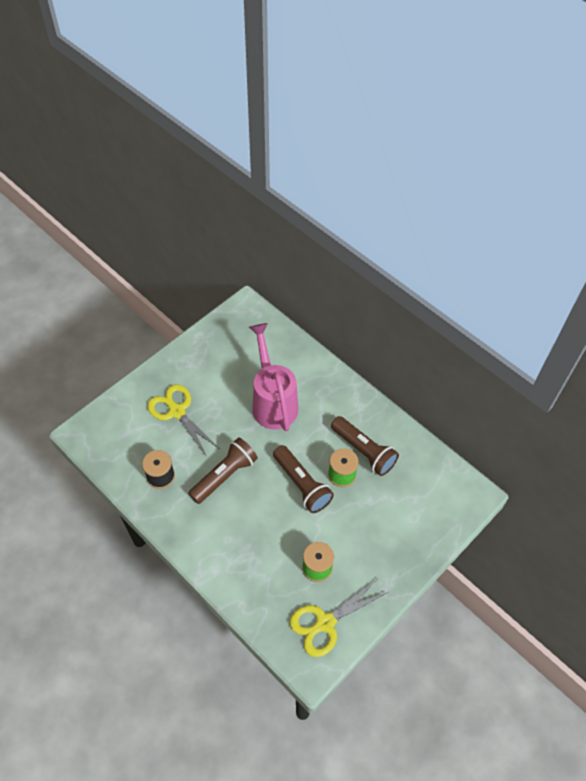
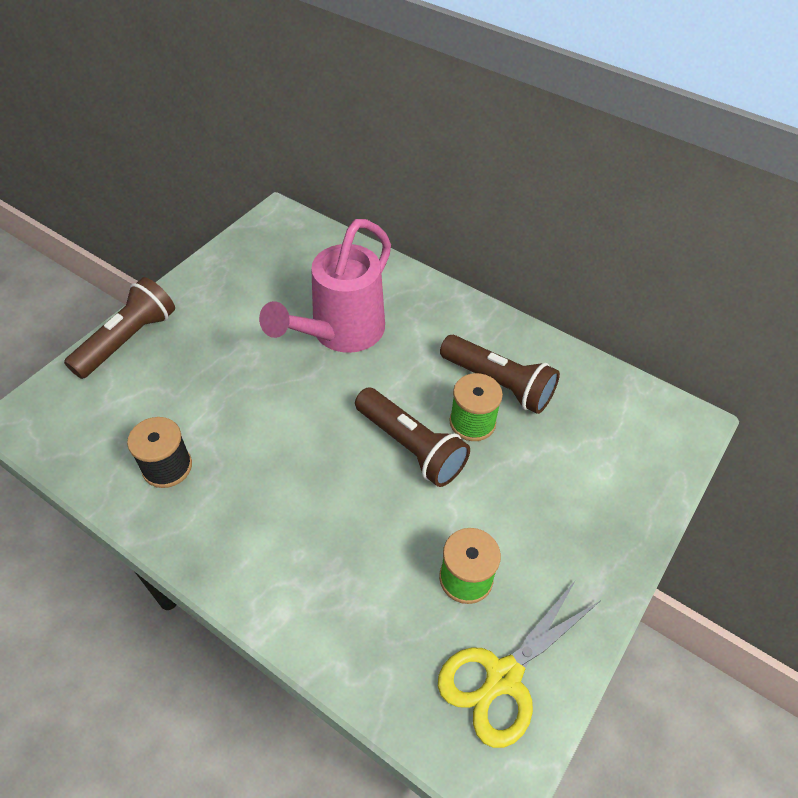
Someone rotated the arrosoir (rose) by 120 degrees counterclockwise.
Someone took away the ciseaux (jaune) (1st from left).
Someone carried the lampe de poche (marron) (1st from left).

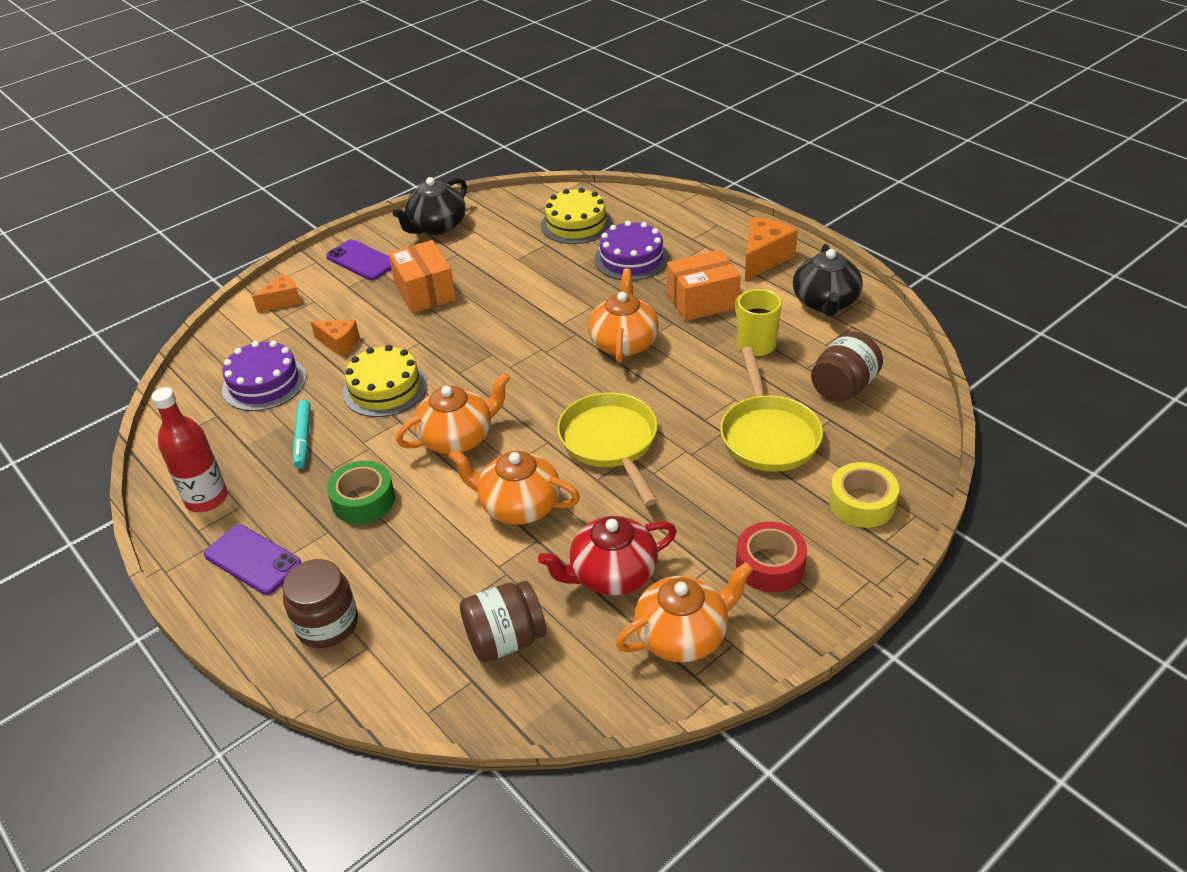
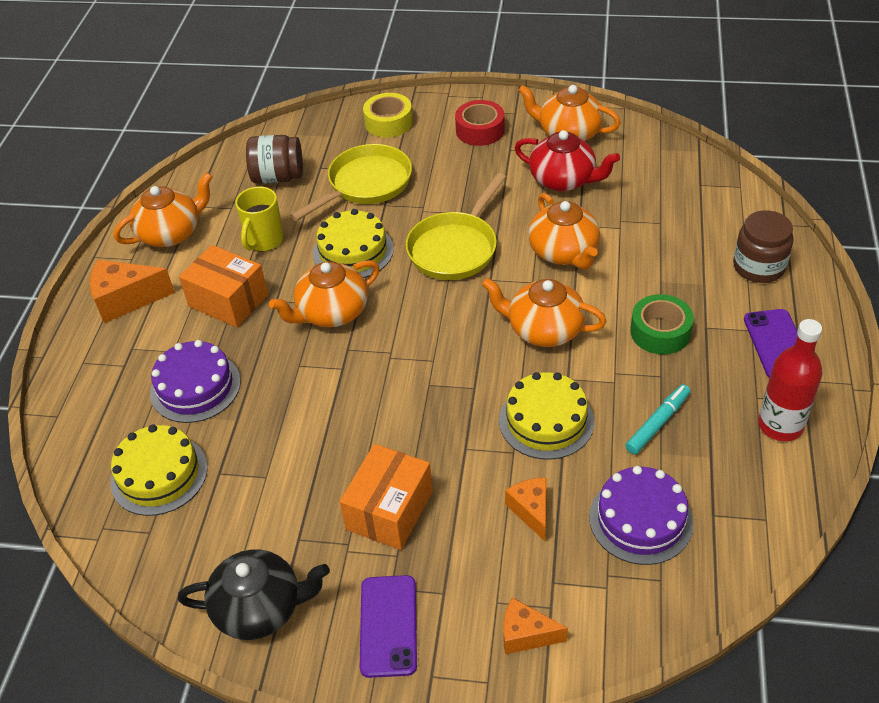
Someone repainted the théière (noir) (2nd from left), which became the théière (orange) (1st from left).
Someone took away the bocal (marron) (2nd from left).
Someone put down the gâteau (jaune) (2nd from left).

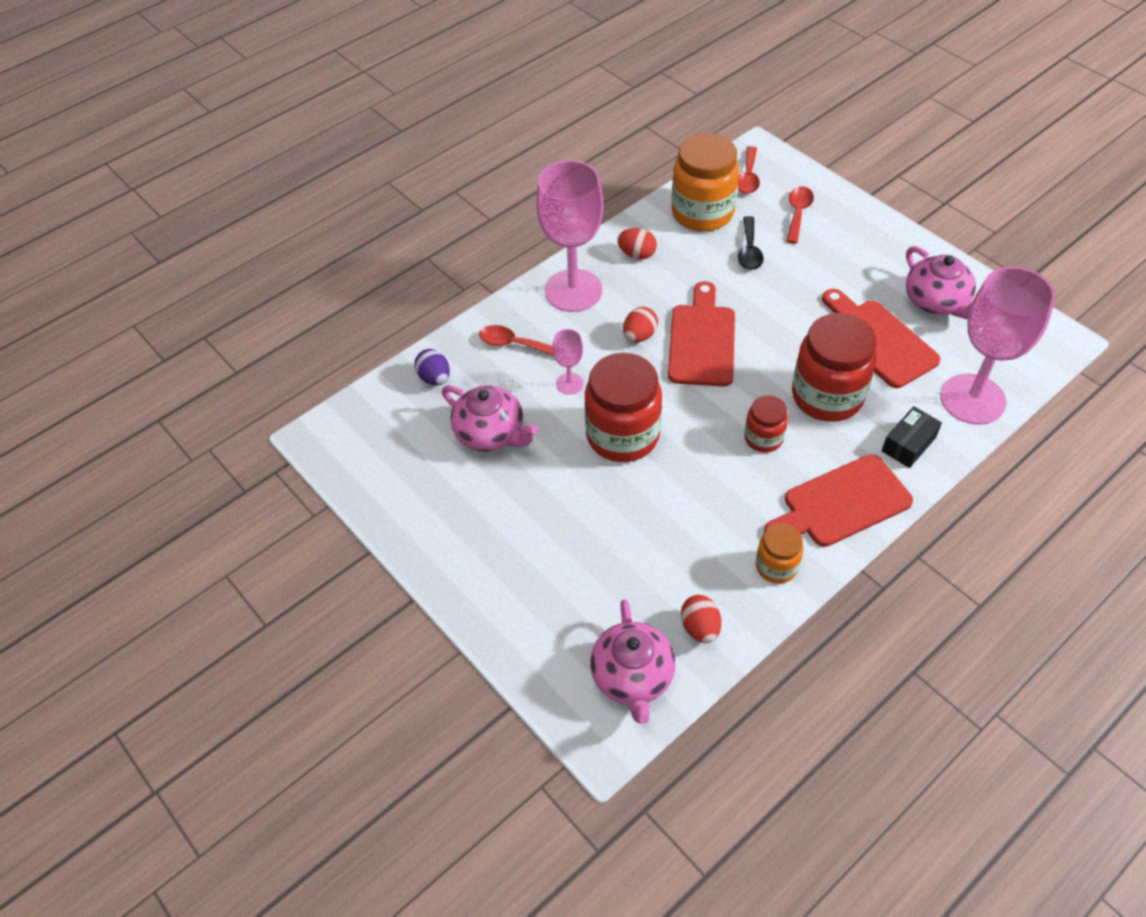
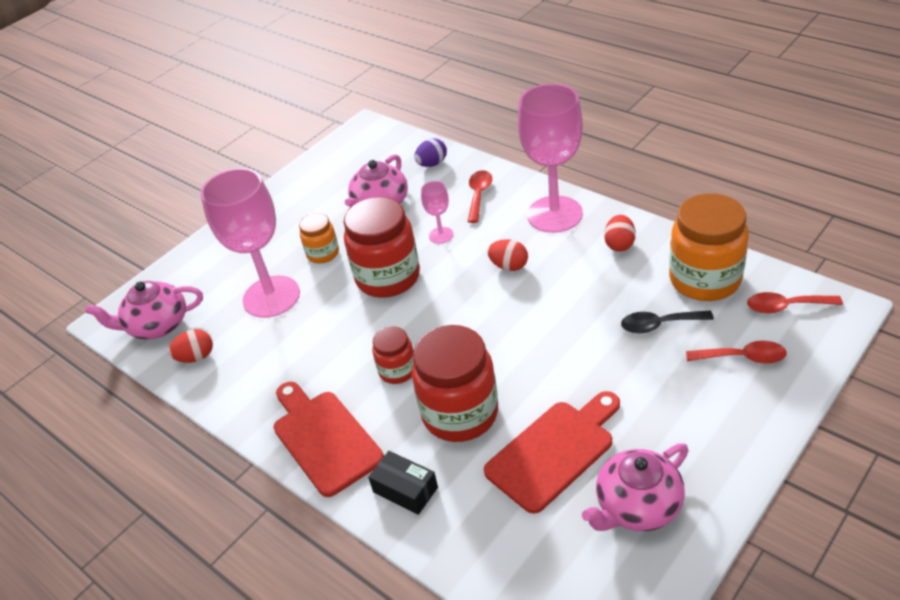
Someone carried the verre à pied (rose) (3rd from left in the first image).
Someone took away the planche à découper (rouge) (1st from left).
Someone carried the bocal (orange) (2nd from left in the first image).

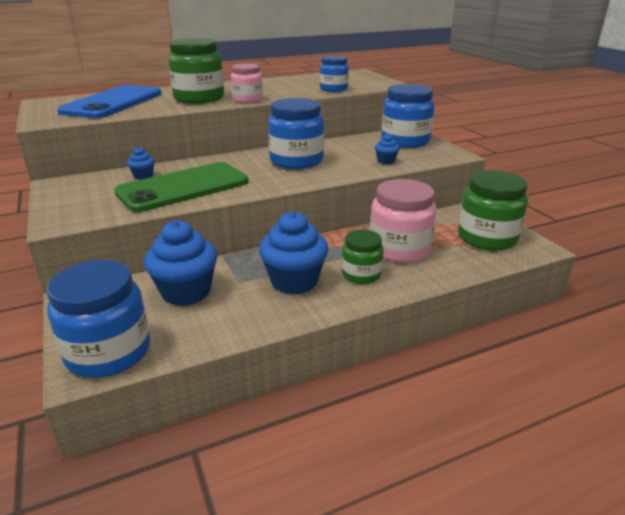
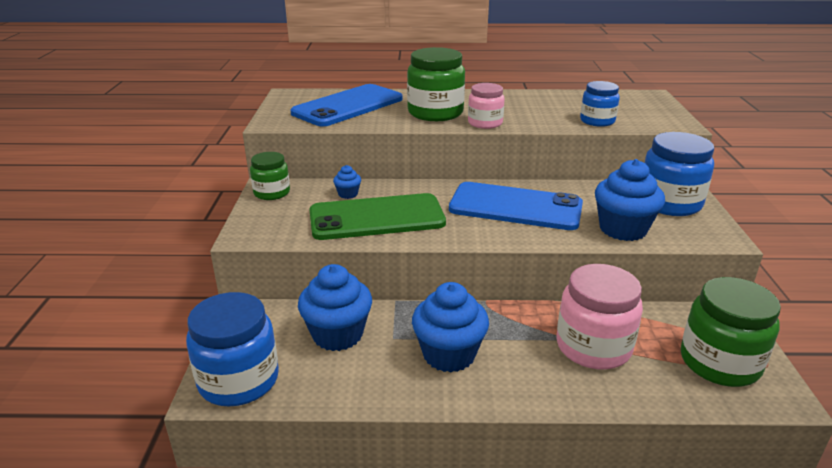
Someone swapped the bocal (bleu) (2nd from left) for the téléphone (bleu) (2nd from left).
Someone scaled the muffin (bleu) (4th from left) by 2.16.
Someone carried the bocal (vert) (2nd from left in the first image).

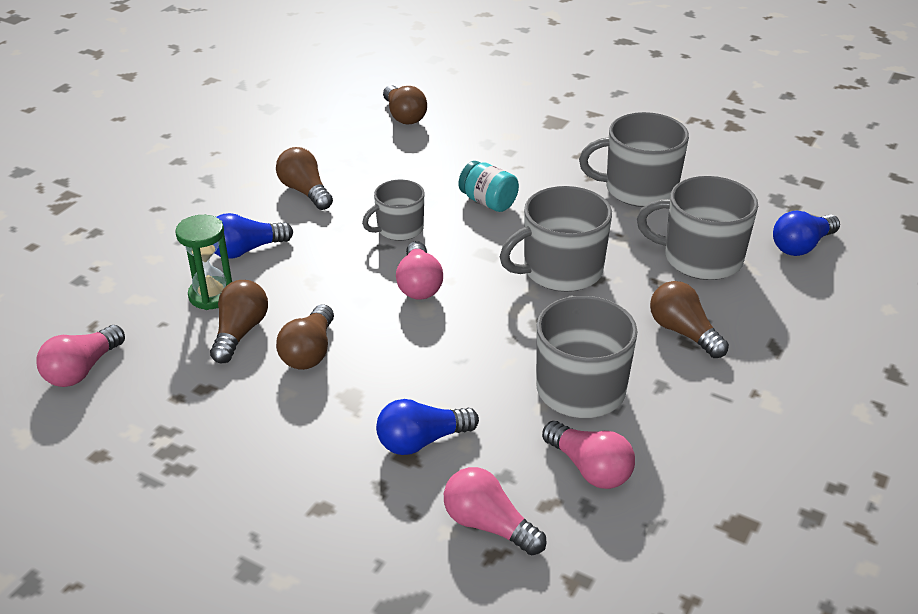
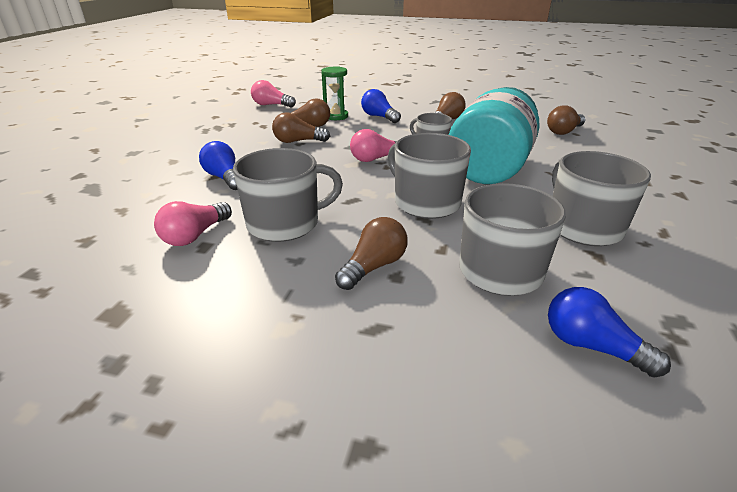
Someone scaled the bocal (turquoise) by 2.36.
Someone took away the ampoule (rose) (3rd from left).

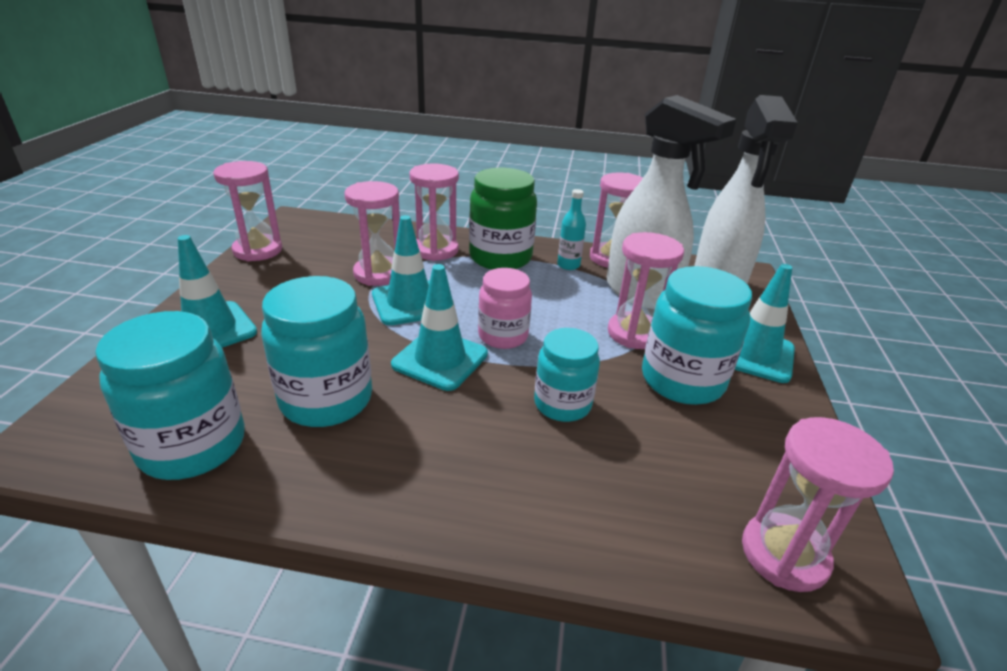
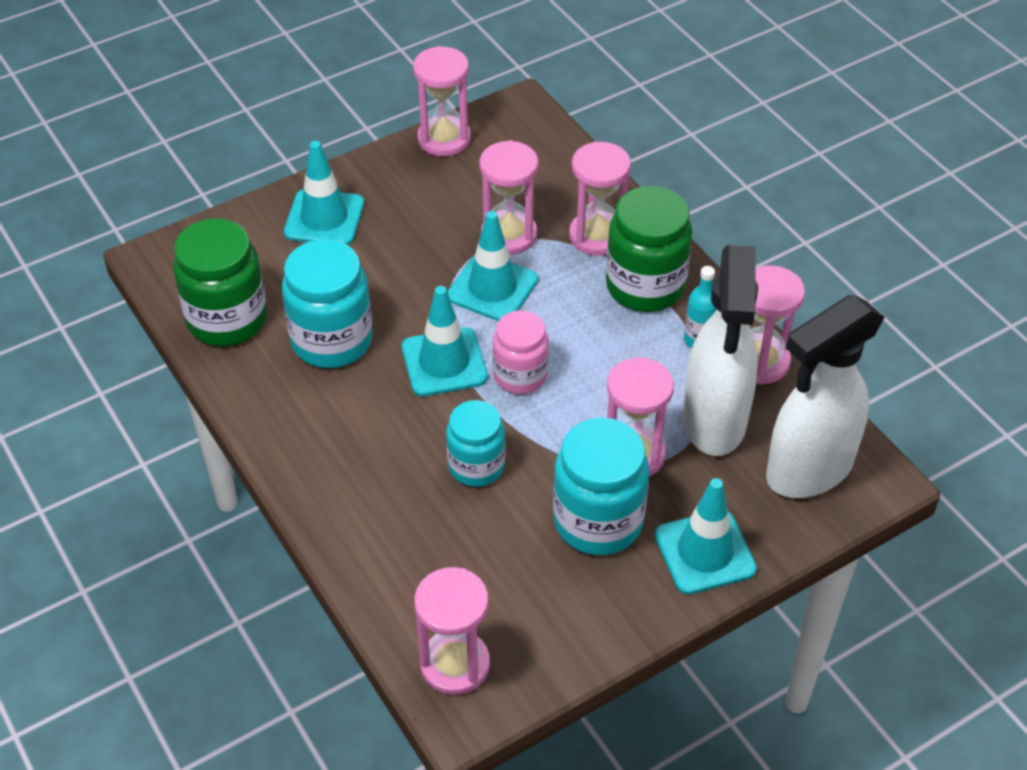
Someone repainted the bocal (turquoise) (1st from left), which became the bocal (vert) (1st from left).

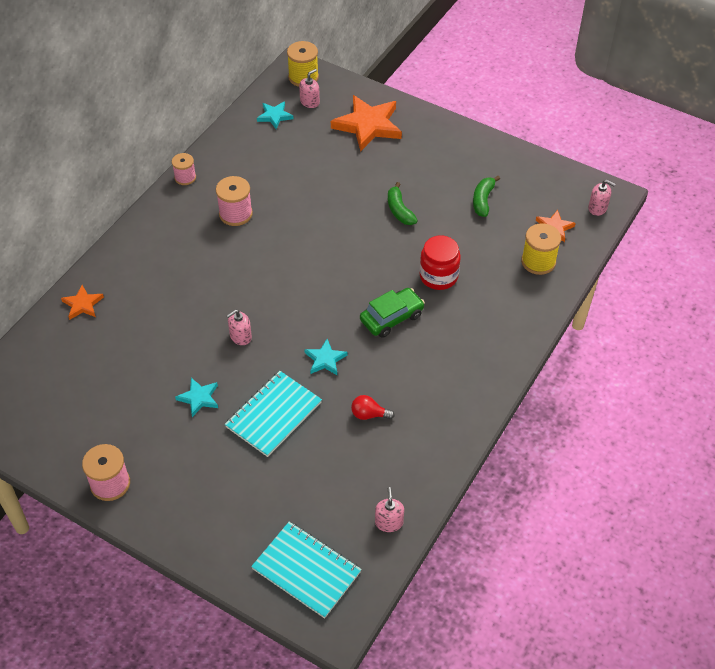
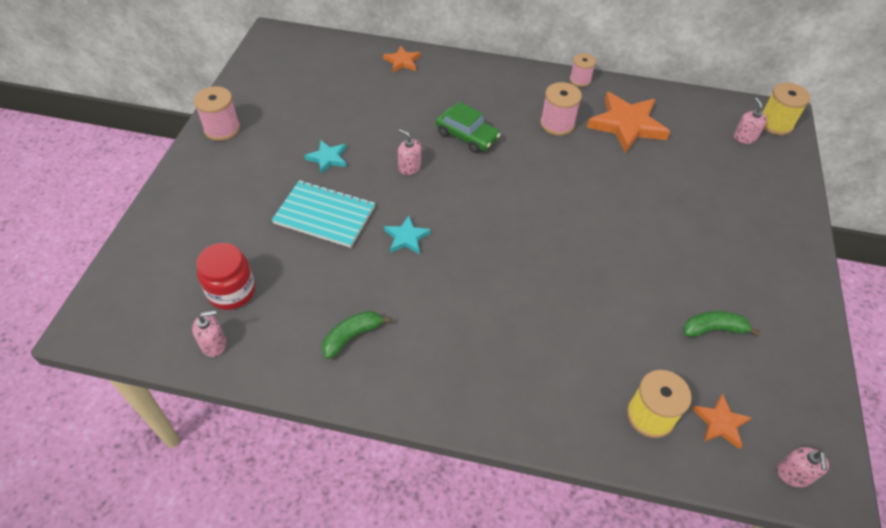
Someone rotated the distributeur de savon (rose) (2nd from left in the first image) by 120 degrees counterclockwise.
Someone carried the étoile (orange) (2nd from left).
Someone took away the étoile (turquoise) (2nd from left).
Someone carried the banane (vert) (1st from left).
Someone carried the bocal (rouge).
Someone carried the voiture (vert).
Someone took away the ampoule (rouge).
Someone took away the carnet (turquoise) (2nd from left).

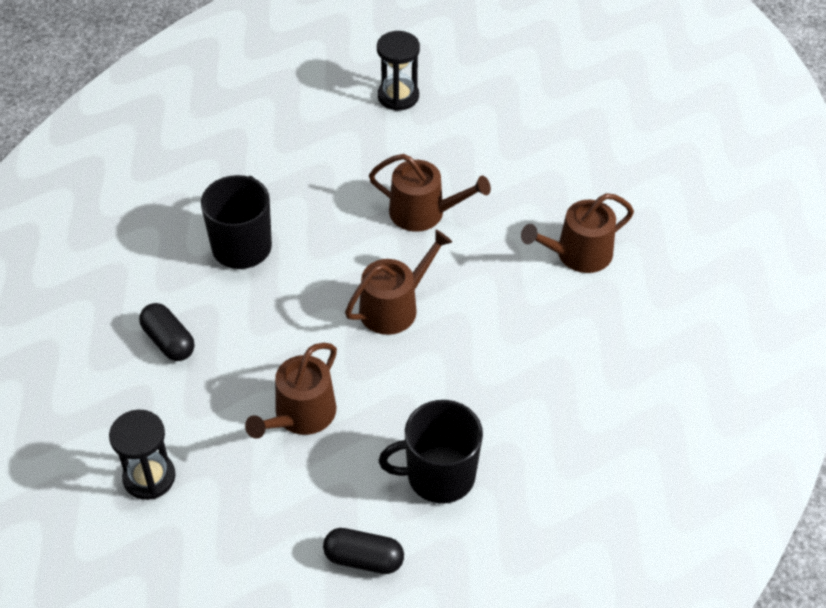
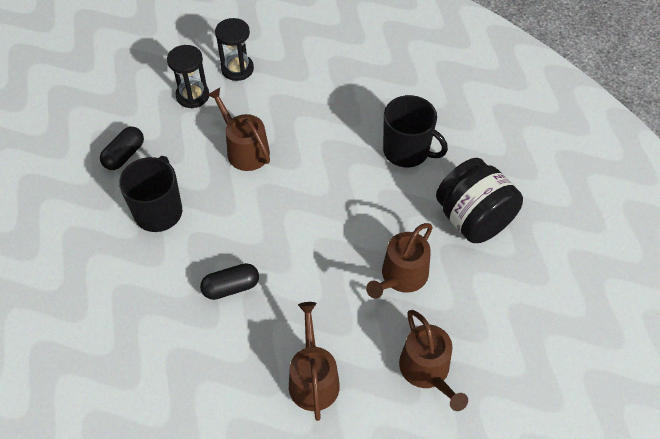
Someone carried the sablier (noir) (2nd from left in the first image).
Someone carried the arrosoir (marron) (2nd from left in the first image).
Someone carried the gélule (noir) (1st from left in the first image).
Someone put down the bocal (noir).

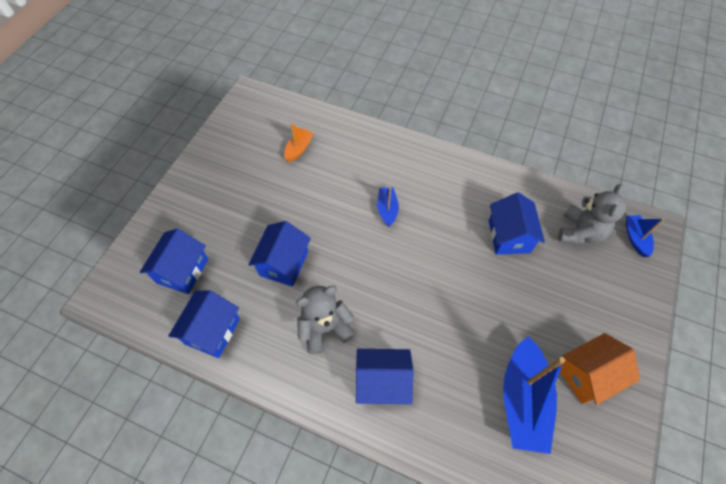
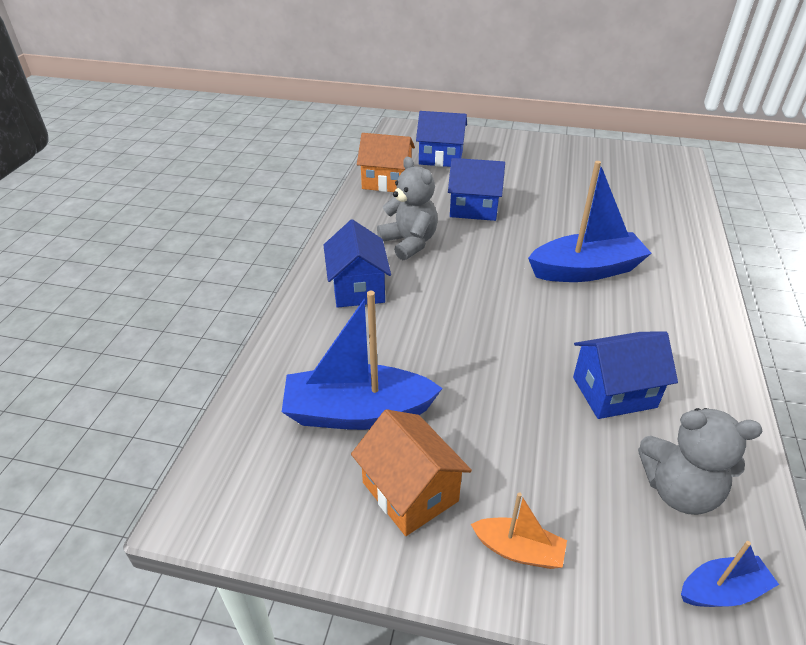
Someone carried the bateau (orange).
Someone scaled the bateau (bleu) (1st from left in the first image) by 1.98.
Someone repainted the maison (bleu) (2nd from left), which became the maison (orange) (1st from left).

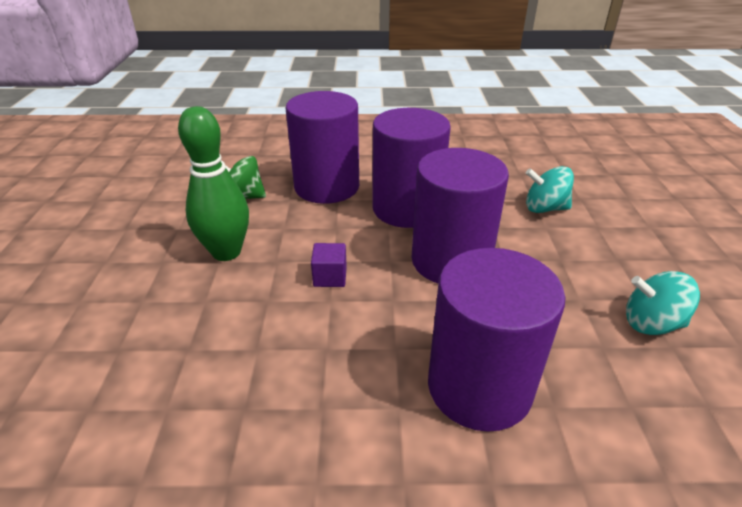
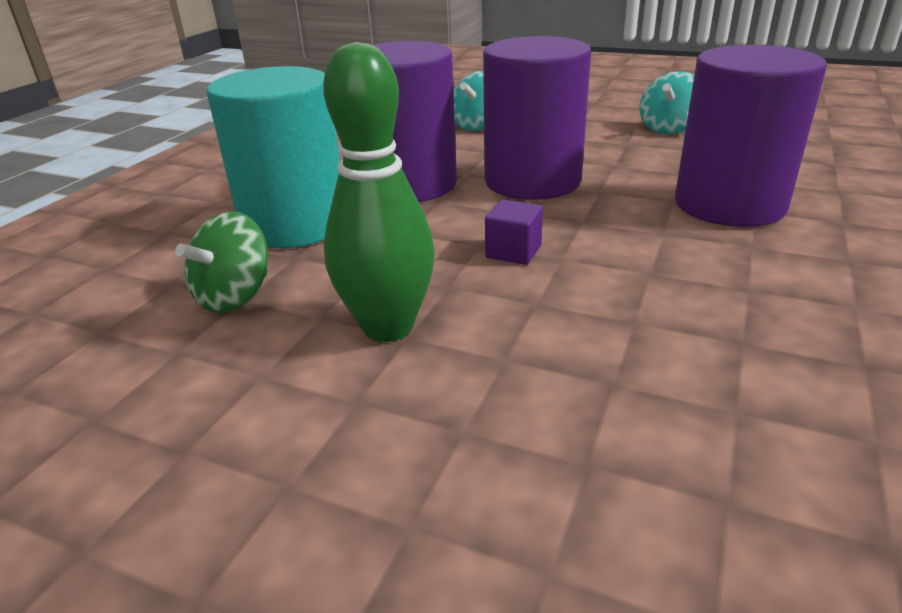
Someone repainted the cylindre (violet) (1st from left), which became the cylindre (turquoise).

